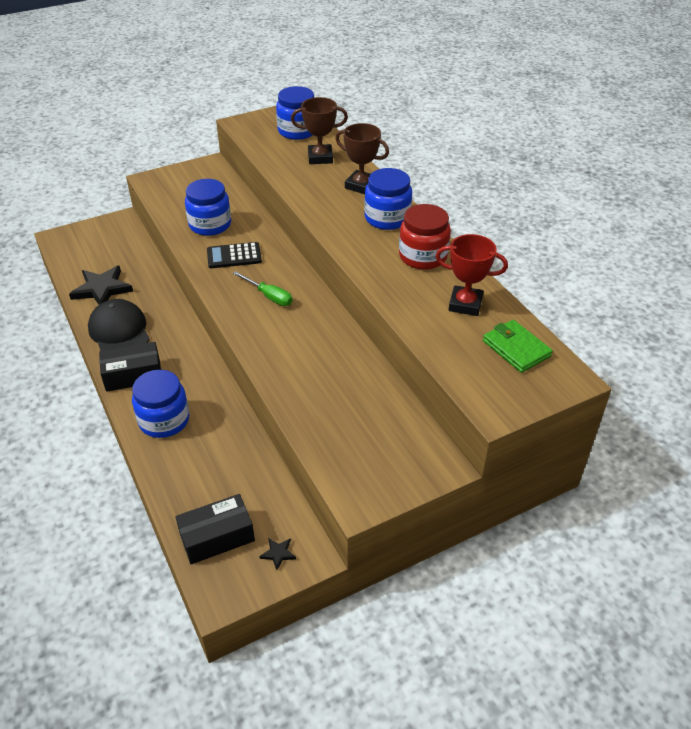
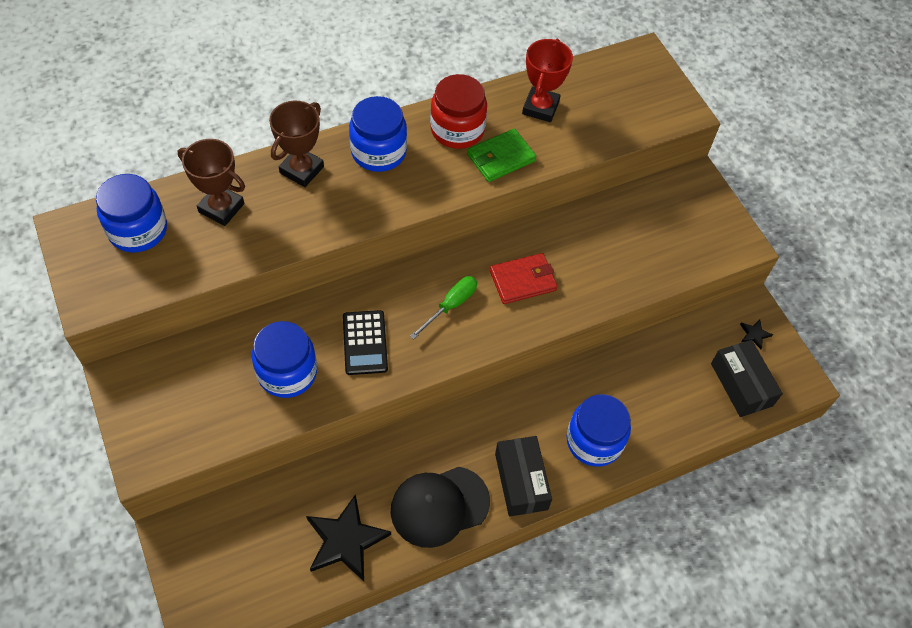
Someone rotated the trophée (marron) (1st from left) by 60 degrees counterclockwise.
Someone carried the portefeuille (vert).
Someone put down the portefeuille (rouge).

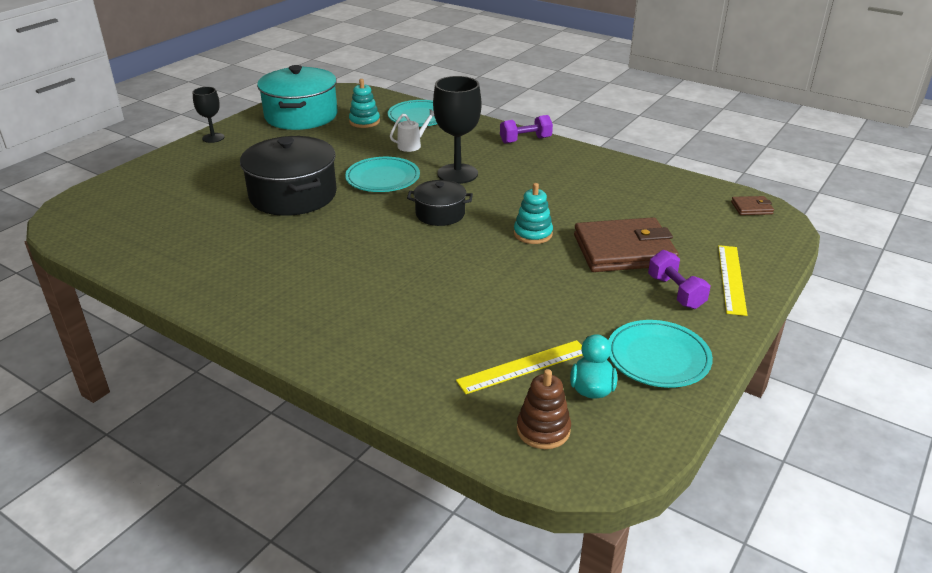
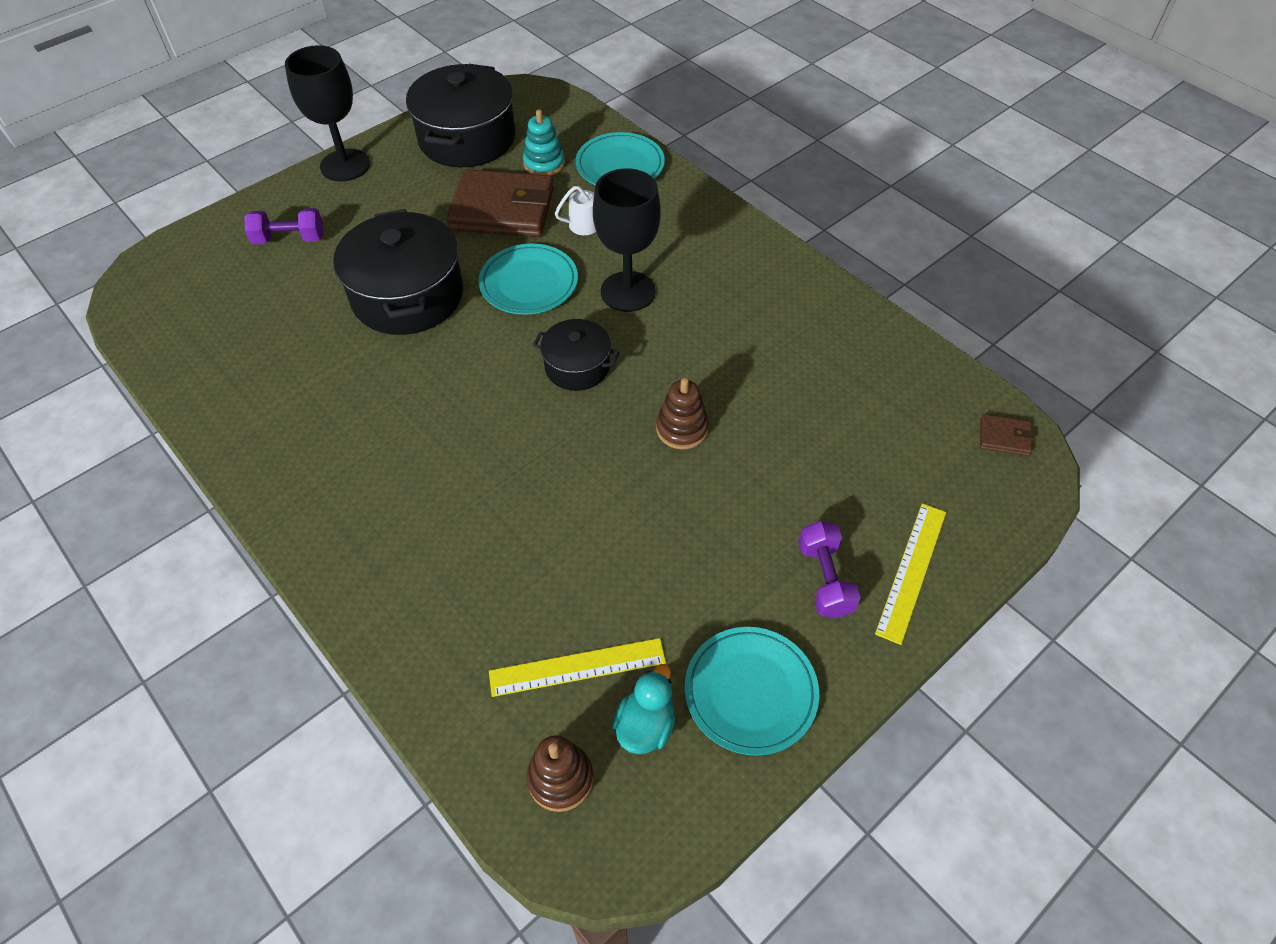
Someone repainted the marmite (turquoise), which became the marmite (noir) (2nd from left).
Someone scaled the verre à pied (noir) (1st from left) by 1.75.
Someone carried the haltère (violet) (1st from left).
Someone repainted the jouet à empiler (turquoise) (2nd from left), which became the jouet à empiler (marron) (2nd from left).
Someone carried the portefeuille (marron) (1st from left).

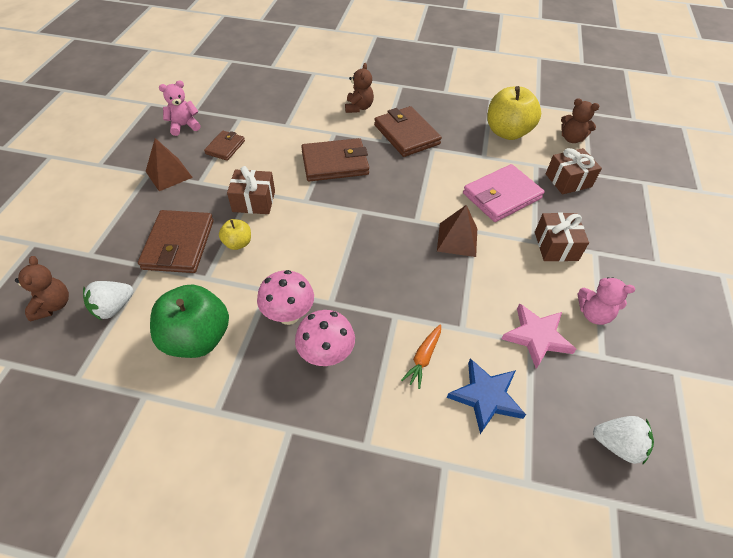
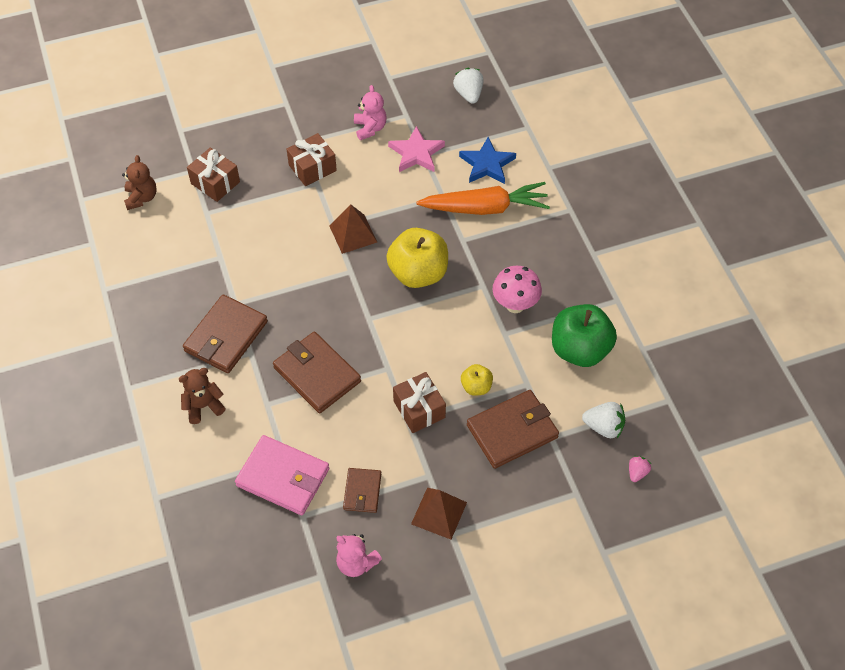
Someone carried the pomme (jaune) (2nd from left in the first image).
Someone rotated the portefeuille (marron) (2nd from left in the first image) by 75 degrees counterclockwise.
Someone carried the portefeuille (rose).
Someone swapped the ours en peluche (marron) (1st from left) for the fraise (rose).
Someone took away the champignon (rose) (2nd from left).
Someone scaled the carotte (orange) by 2.13.

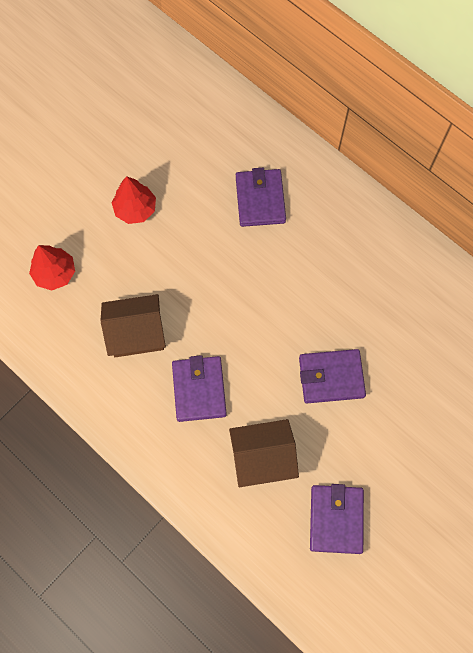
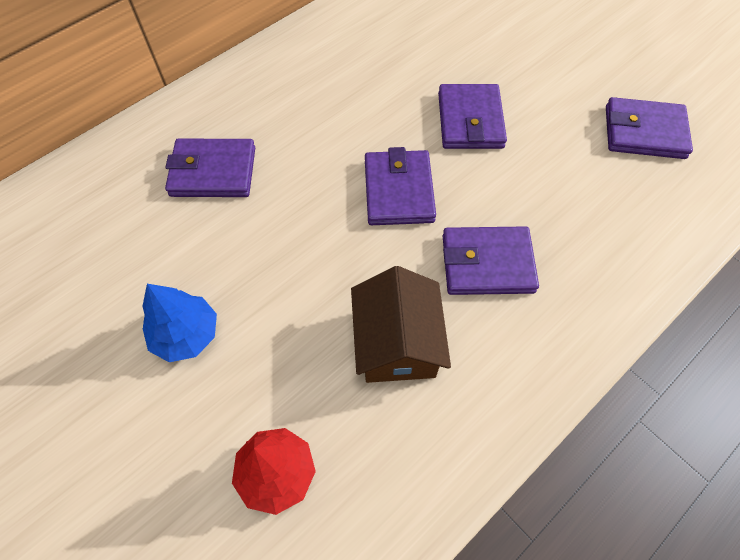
Someone repainted the arbre (rouge) (2nd from left), which became the arbre (bleu).
Someone took away the maison (marron) (2nd from left).
Someone put down the portefeuille (violet) (2nd from left).

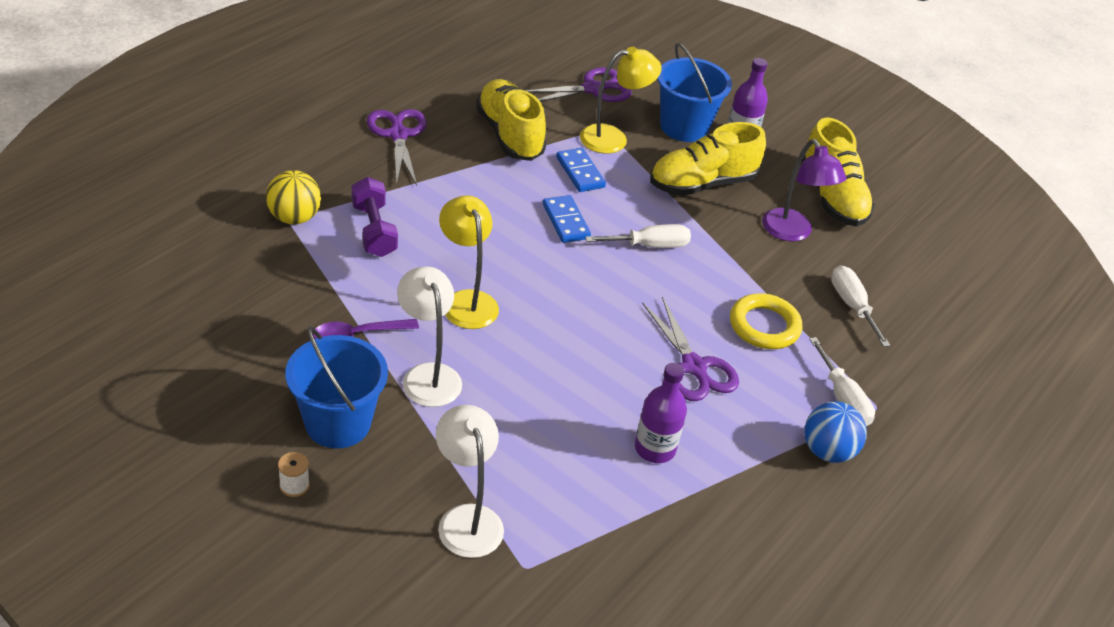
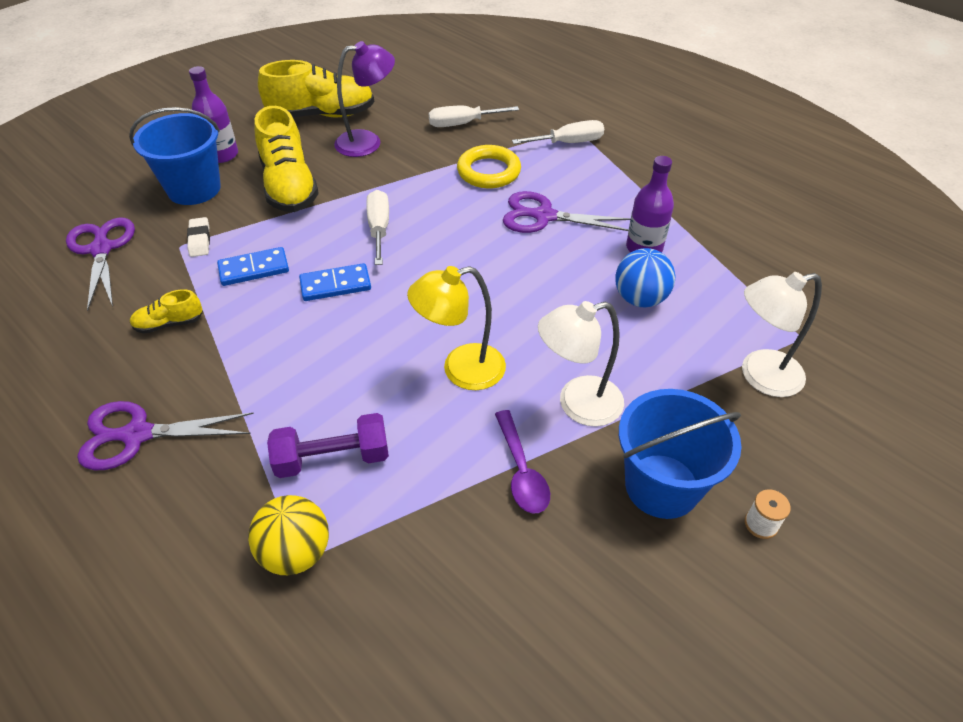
Someone swapped the lampe (jaune) (2nd from left) for the gomme (blanc).
Someone scaled the chaussure (jaune) (1st from left) by 0.48.
Someone rotated the ciseaux (violet) (3rd from left) by 150 degrees counterclockwise.
Someone carried the balle (bleu).

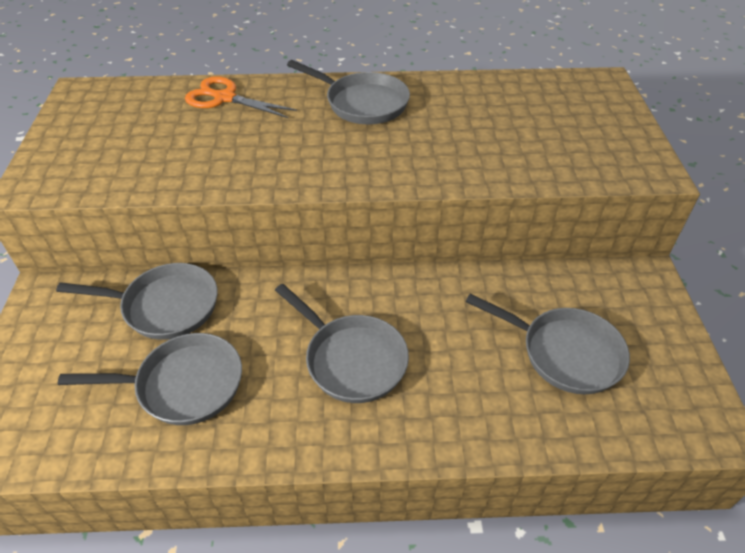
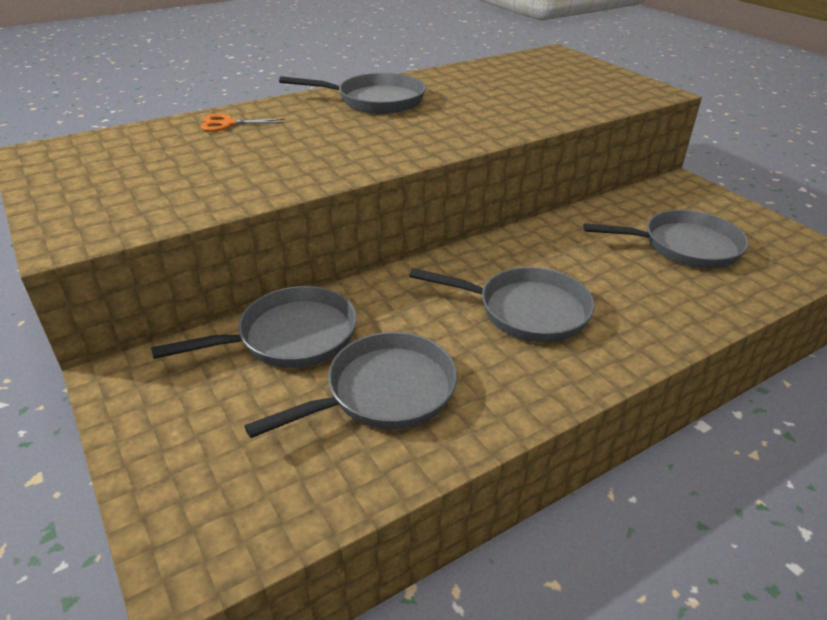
Someone scaled the ciseaux (orange) by 0.62.

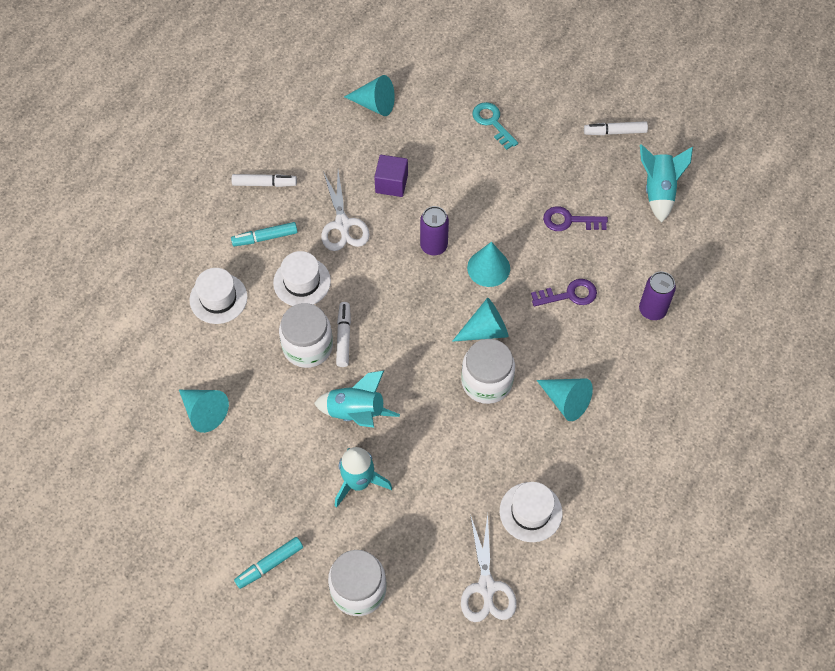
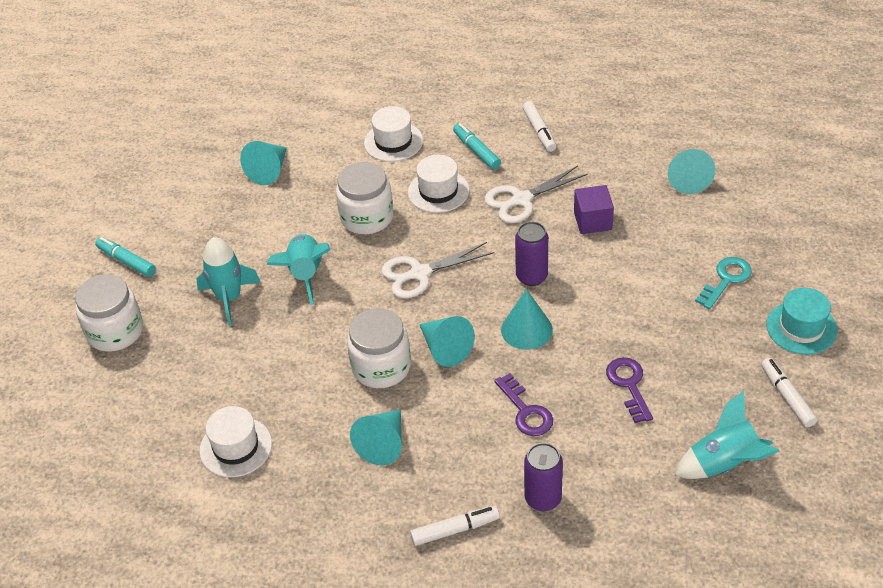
Someone carried the feutre (blanc) (2nd from left in the first image).
Someone carried the ciseaux (blanc) (2nd from left in the first image).
Someone put down the chapeau (turquoise).

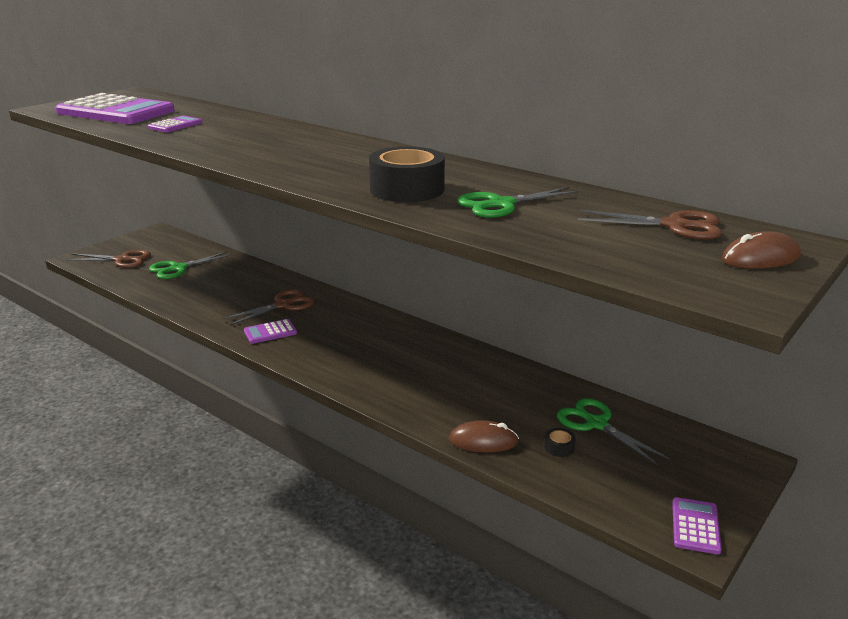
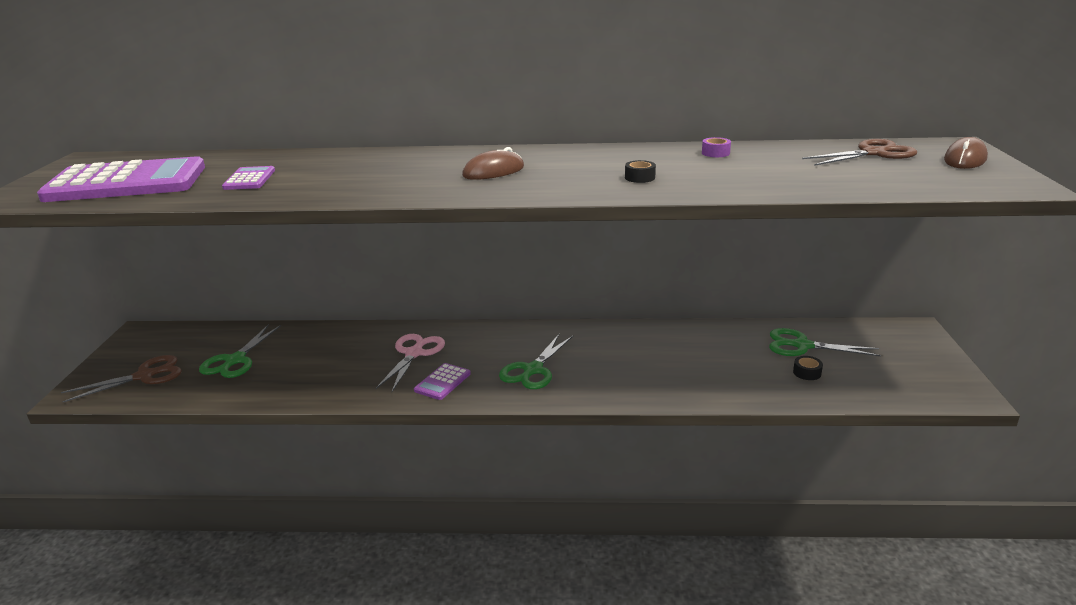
Someone scaled the ruban adhésif (noir) (1st from left) by 0.40.
Someone carried the ciseaux (vert) (2nd from left).
Someone repainted the ciseaux (marron) (2nd from left), which became the ciseaux (rose).
Someone carried the souris (marron) (1st from left).
Someone took away the calculatrice (violet) (4th from left).
Someone put down the ruban adhésif (violet).

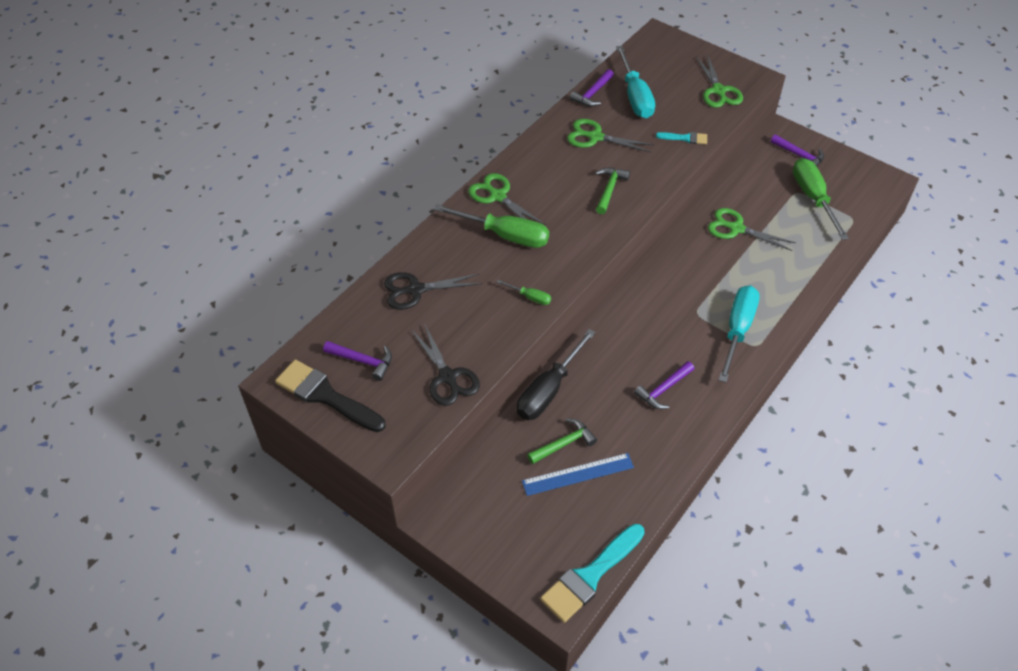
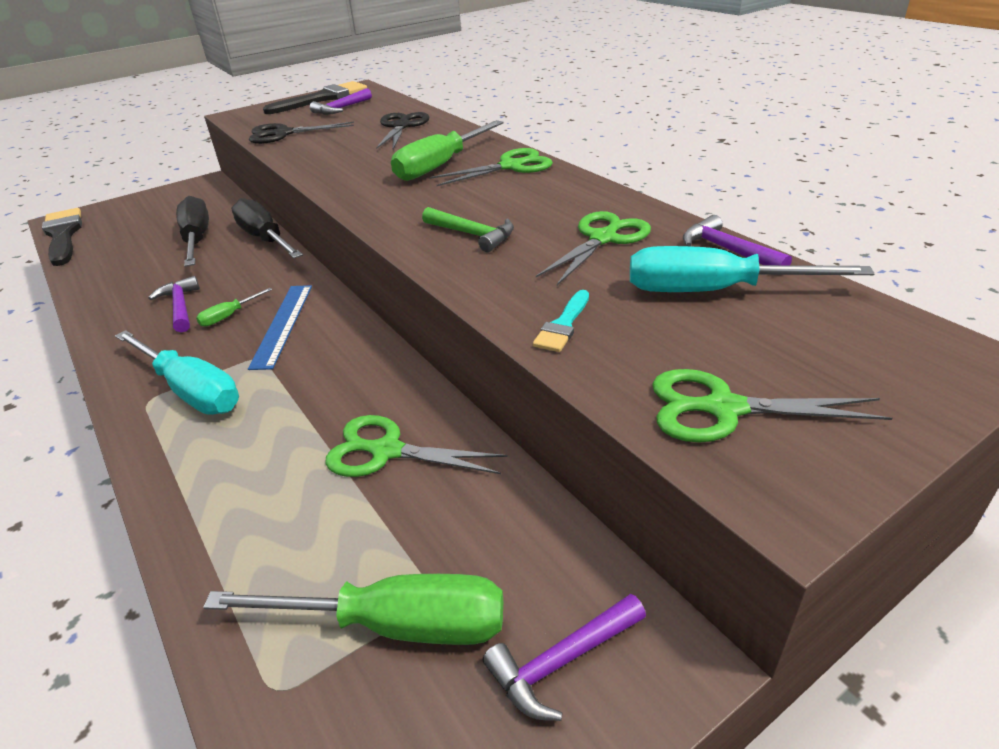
Someone rotated the ciseaux (vert) (4th from left in the first image) by 120 degrees counterclockwise.
Someone carried the tournevis (vert) (2nd from left in the first image).
Someone swapped the marteau (vert) (1st from left) for the tournevis (noir) (1st from left).
Someone carried the règle (bleu).
Someone repainted the pinceau (turquoise) (1st from left), which became the pinceau (noir) (1st from left).

